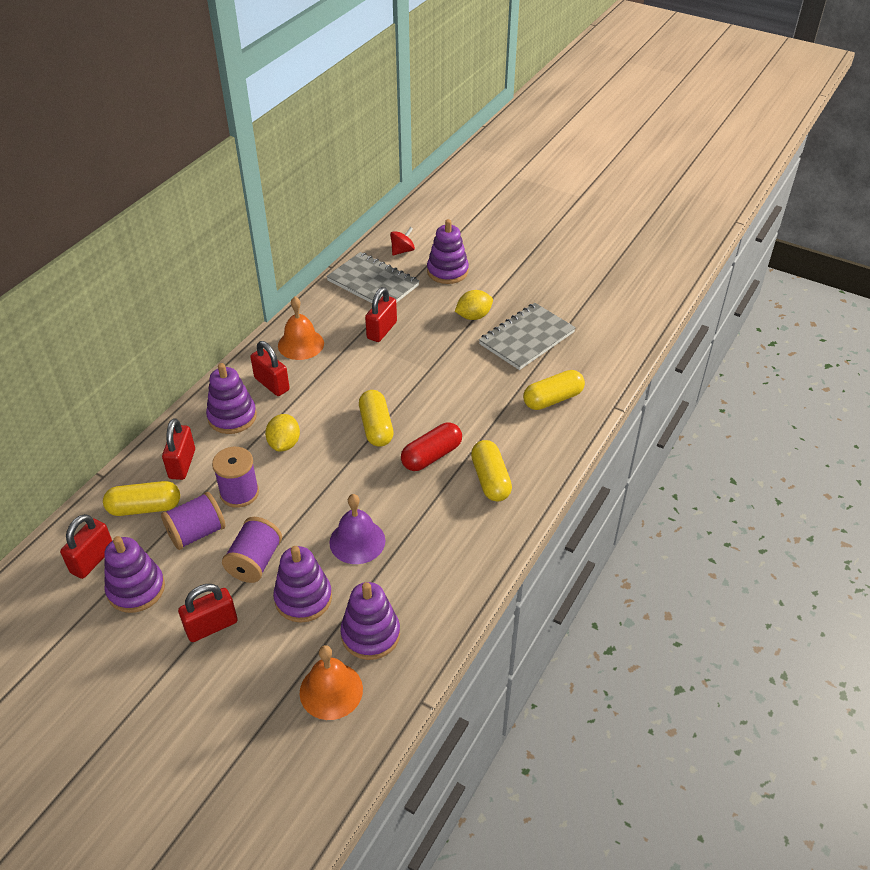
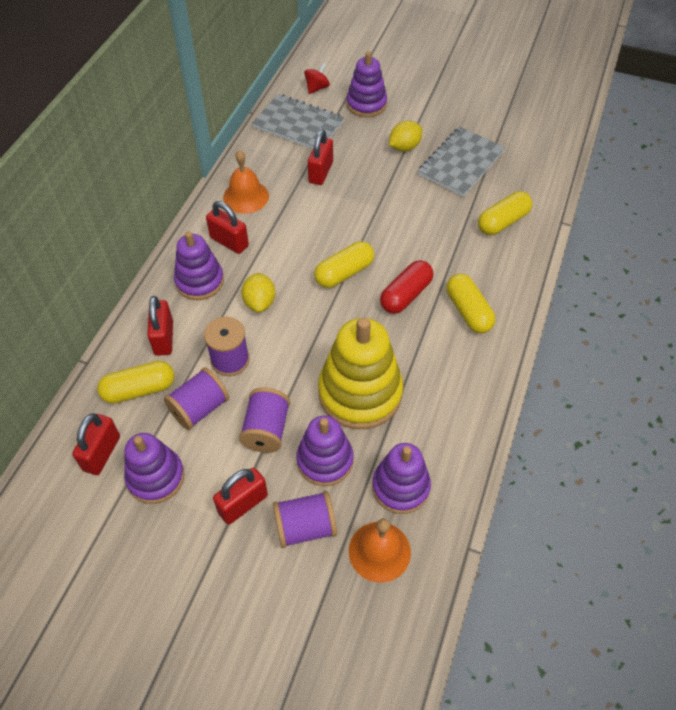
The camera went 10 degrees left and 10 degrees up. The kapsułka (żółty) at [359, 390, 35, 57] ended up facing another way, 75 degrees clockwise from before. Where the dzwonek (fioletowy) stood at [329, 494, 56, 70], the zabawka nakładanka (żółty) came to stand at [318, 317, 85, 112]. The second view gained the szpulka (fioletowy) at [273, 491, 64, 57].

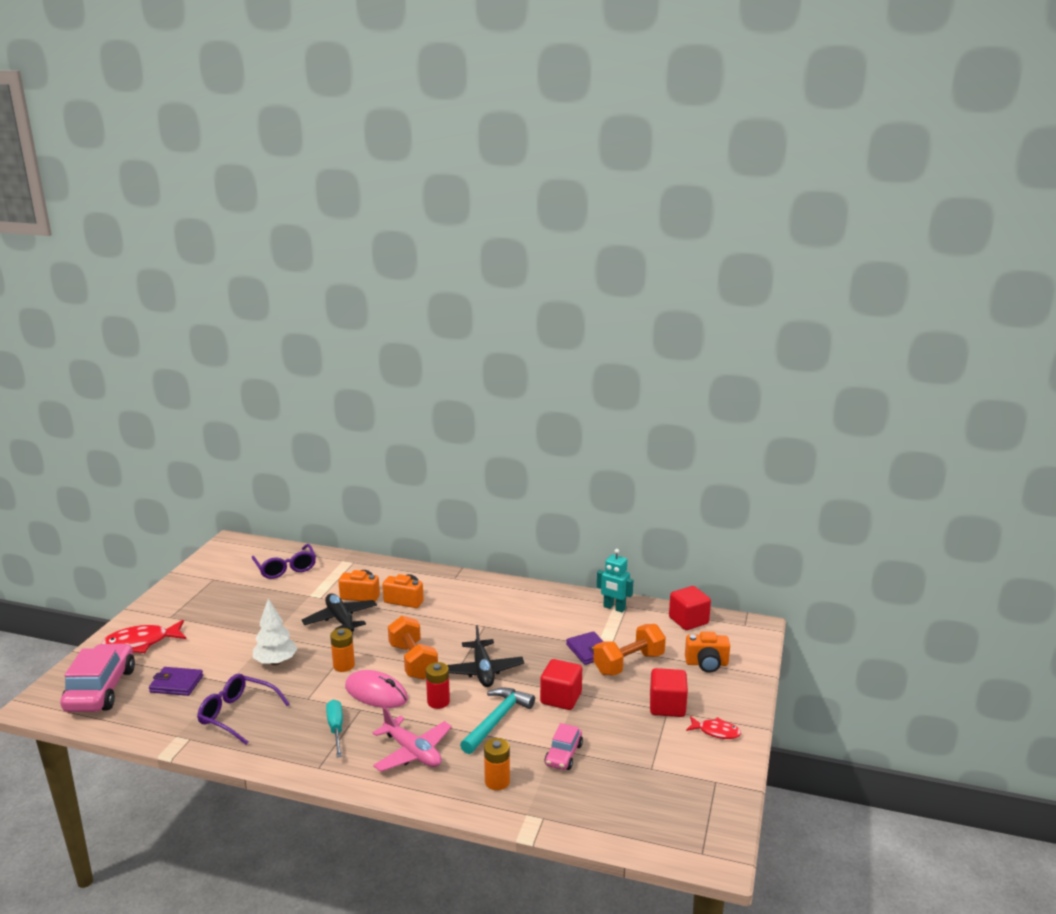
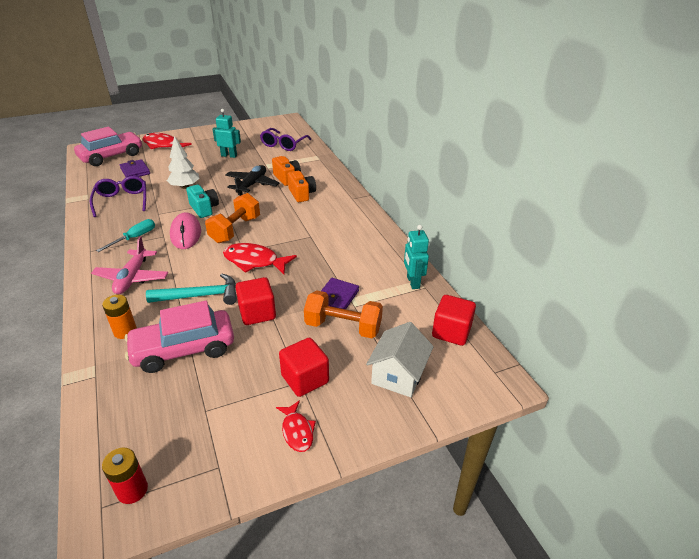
The camera went 50 degrees right and 15 degrees up. Where the samolot (czarny) stood at [447, 625, 77, 62], the ryba (czerwony) came to stand at [223, 243, 74, 31]. Where the bateria (pomarańczowy) stood at [330, 628, 25, 44], the aparat fotograficzny (turkusowy) came to stand at [186, 185, 33, 33]. Where the aparat fotograficzny (pomarańczowy) stood at [685, 631, 45, 42], the domek (biały) came to stand at [366, 322, 68, 75]. The bateria (czerwony) ended up elsewhere, having gone from [426, 662, 24, 47] to [102, 447, 46, 57]. The size of the samochód (różowy) at [544, 723, 39, 47] changed by a factor of 1.87. The second view gained the robot (turkusowy) at [212, 109, 29, 49].

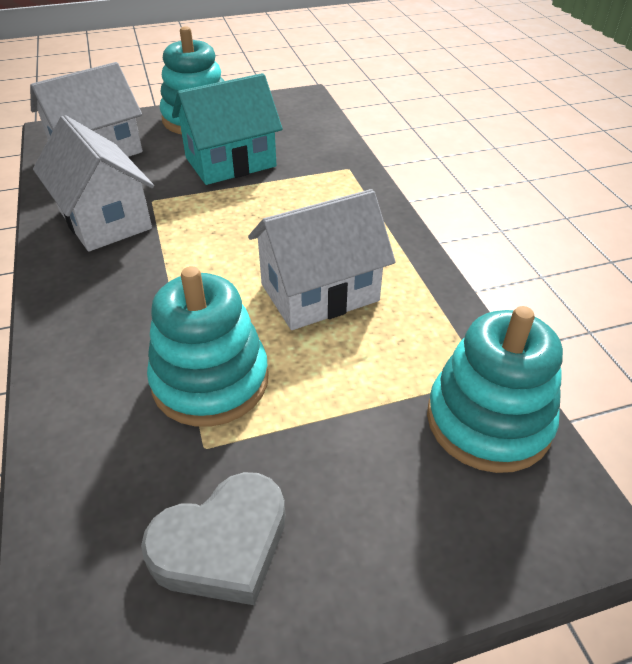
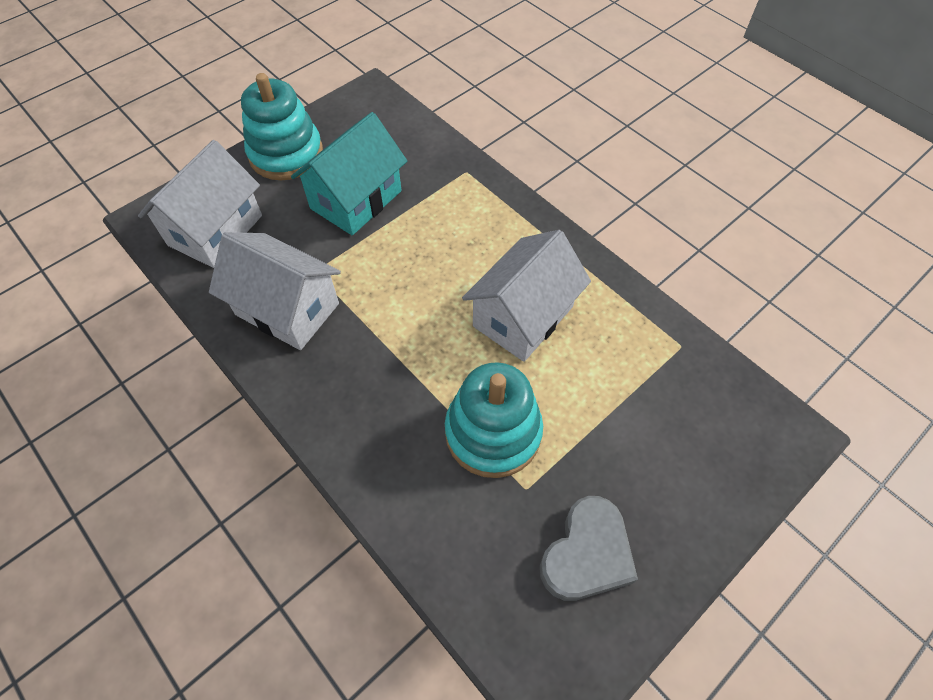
The camera went 25 degrees left and 15 degrees up. The second view lost the zabawka nakładanka (turkusowy) at [427, 306, 136, 167].

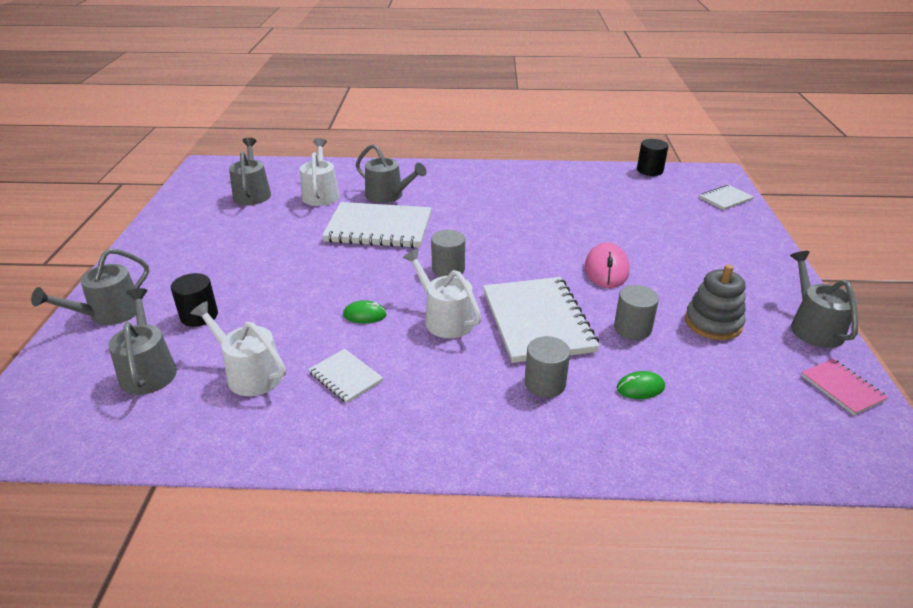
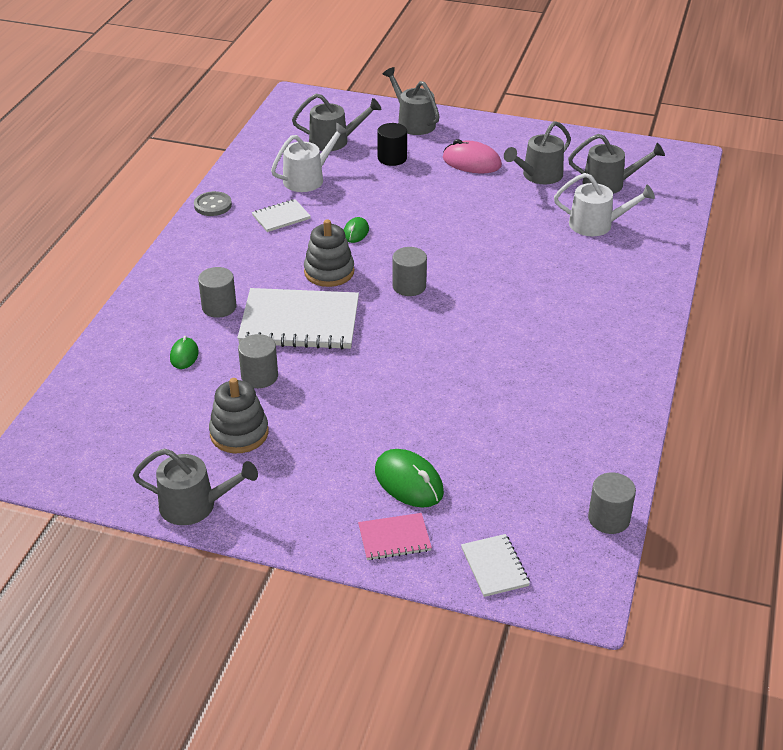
The camera went 105 degrees right and 5 degrees up. What was the walec (czarny) at [637, 139, 31, 37] turned into the walec (szary) at [588, 473, 48, 61]. The konewka (szary) ended up elsewhere, having gone from [356, 144, 70, 59] to [504, 121, 67, 63]. The second view lost the zeszyt (biały) at [322, 202, 110, 46]. The myszka (różowy) ended up elsewhere, having gone from [585, 243, 45, 45] to [443, 139, 59, 34]. Where the konewka (biały) stood at [403, 249, 78, 89], the zabawka nakładanka (szary) came to stand at [304, 219, 50, 68]. The zeszyt (różowy) ended up elsewhere, having gone from [801, 359, 87, 56] to [358, 513, 74, 47]. The second view gained the guzik (szary) at [194, 191, 38, 25]. The second view gained the myszka (zielony) at [375, 449, 69, 59].

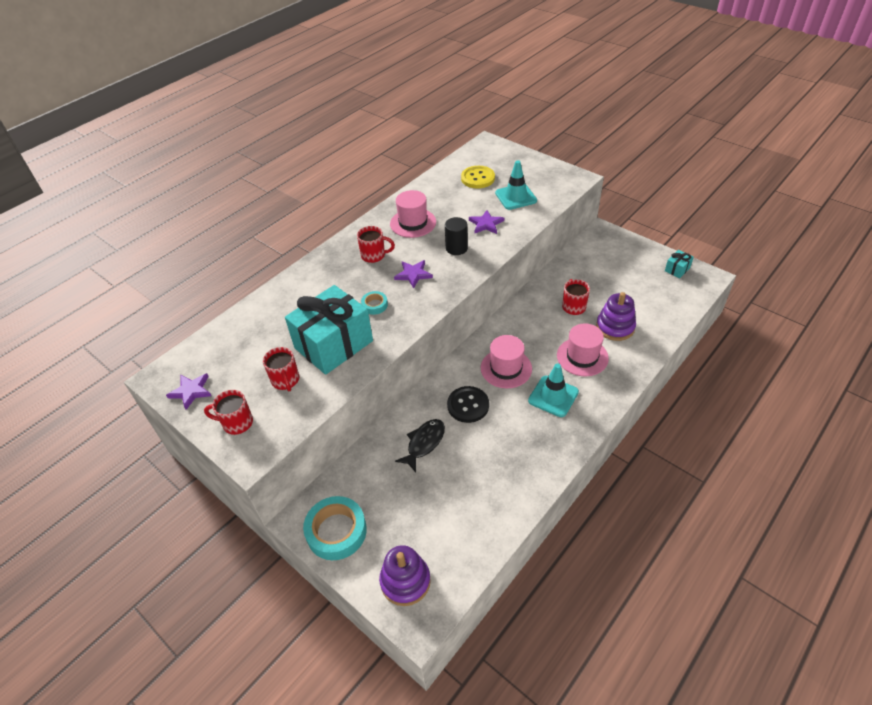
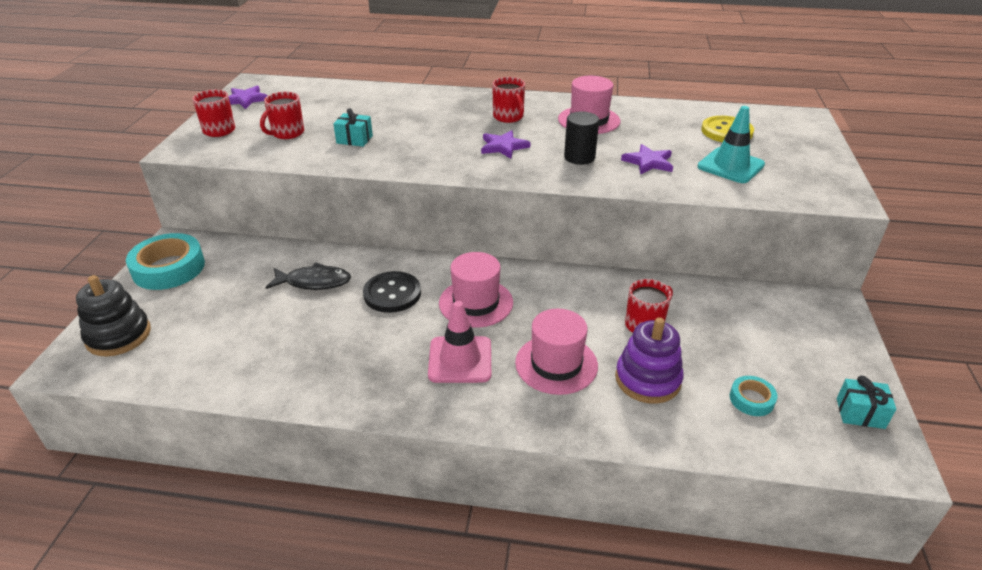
The camera went 55 degrees right and 10 degrees down. The size of the prezent (turkusowy) at [285, 285, 88, 90] changed by a factor of 0.40. The taśma klejąca (turkusowy) ended up elsewhere, having gone from [361, 291, 27, 24] to [730, 376, 48, 40]. What was the pachołek (turkusowy) at [528, 363, 51, 54] turned into the pachołek (różowy) at [428, 301, 63, 82]. What was the zabawka nakładanka (fioletowy) at [379, 545, 52, 61] turned into the zabawka nakładanka (czarny) at [76, 275, 75, 82].

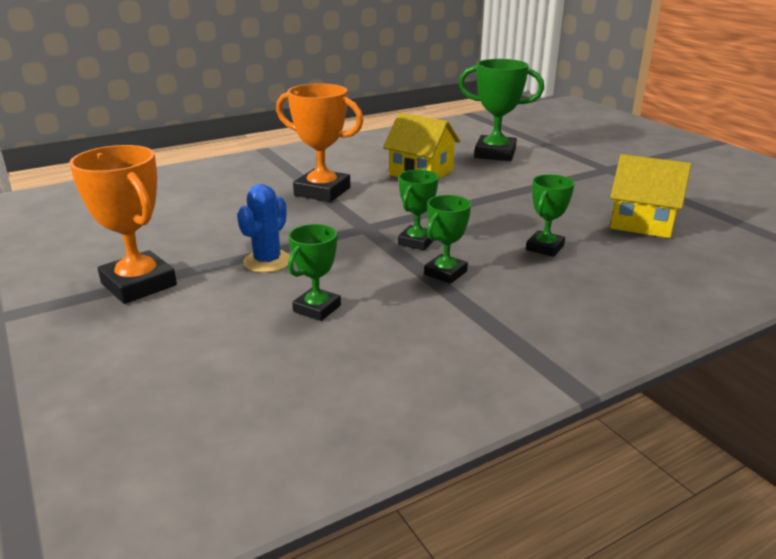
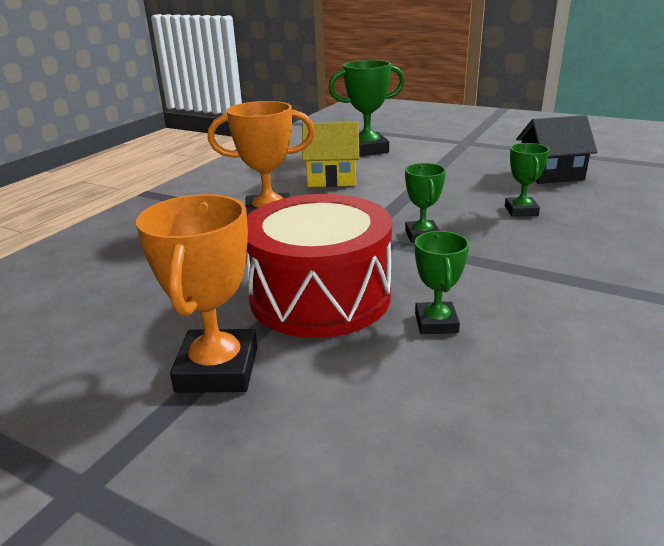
The camera went 30 degrees left and 0 degrees up. The puchar (pomarańczowy) at [69, 145, 108, 159] ended up facing another way, 75 degrees clockwise from before. What was the domek (żółty) at [610, 154, 81, 84] turned into the domek (czarny) at [516, 115, 82, 69]. Where the kaktus (niebieski) stood at [237, 184, 53, 89], the bęben (czerwony) came to stand at [247, 194, 145, 144]. The second view lost the puchar (zielony) at [424, 195, 47, 89].

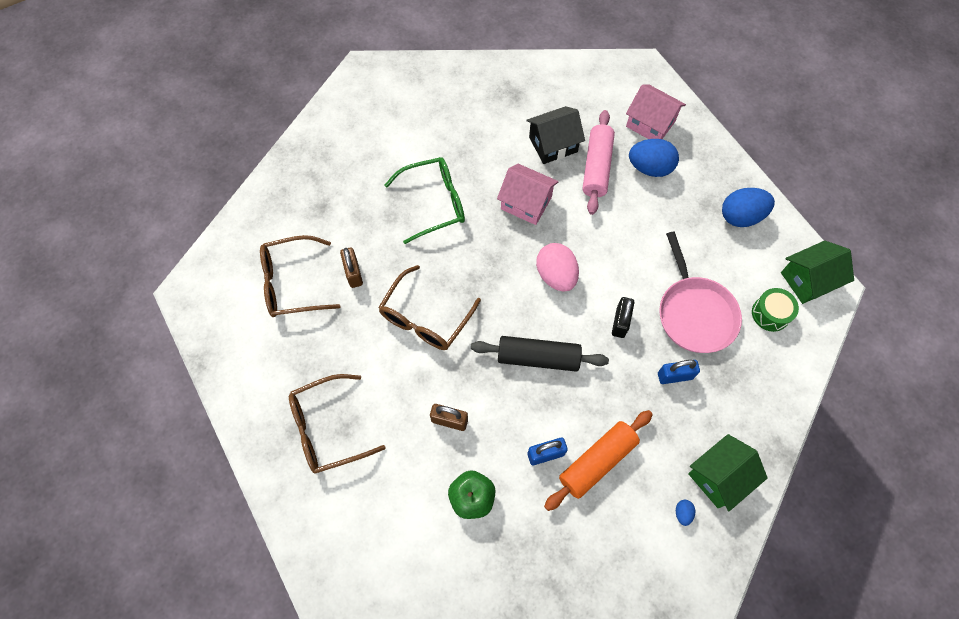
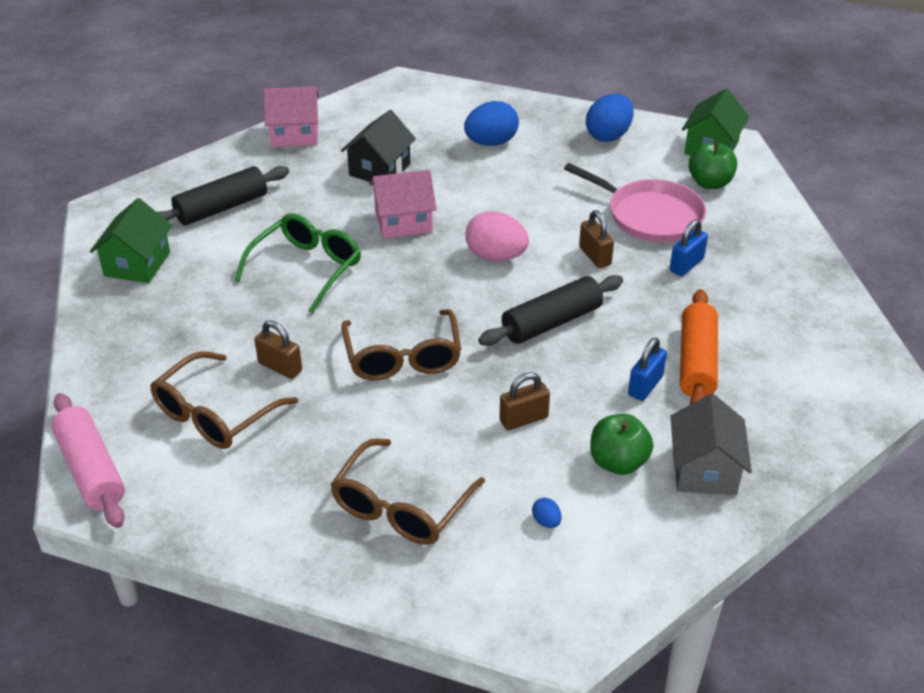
The camera went 40 degrees left and 25 degrees down. The domek (różowy) ended up elsewhere, having gone from [626, 84, 60, 55] to [263, 87, 56, 60]. The wałek do ciasta (różowy) ended up elsewhere, having gone from [583, 110, 32, 105] to [51, 393, 74, 135]. Where the bęben (zielony) stood at [752, 288, 47, 44], the jabłko (zielony) came to stand at [689, 141, 48, 48]. What was the kłódka (czarny) at [612, 297, 23, 41] turned into the kłódka (brązowy) at [579, 210, 35, 58]. The domek (zielony) ended up elsewhere, having gone from [688, 434, 80, 77] to [90, 198, 82, 85]. The jajko (niebieski) ended up elsewhere, having gone from [676, 500, 19, 26] to [532, 498, 29, 30]. The second view gained the wałek do ciasta (czarny) at [157, 166, 132, 60]. The second view gained the domek (szary) at [671, 394, 81, 101].

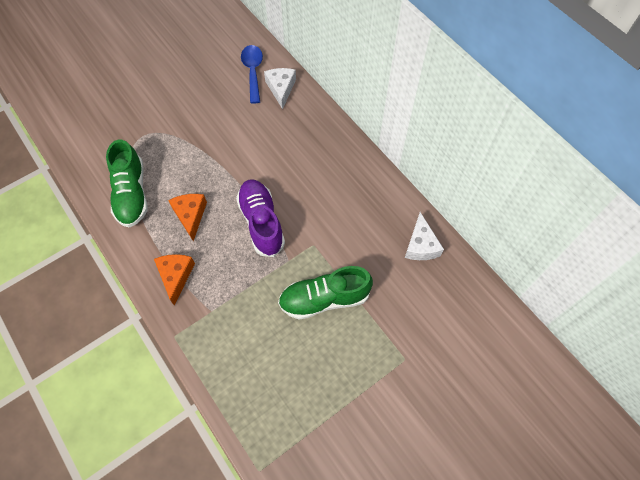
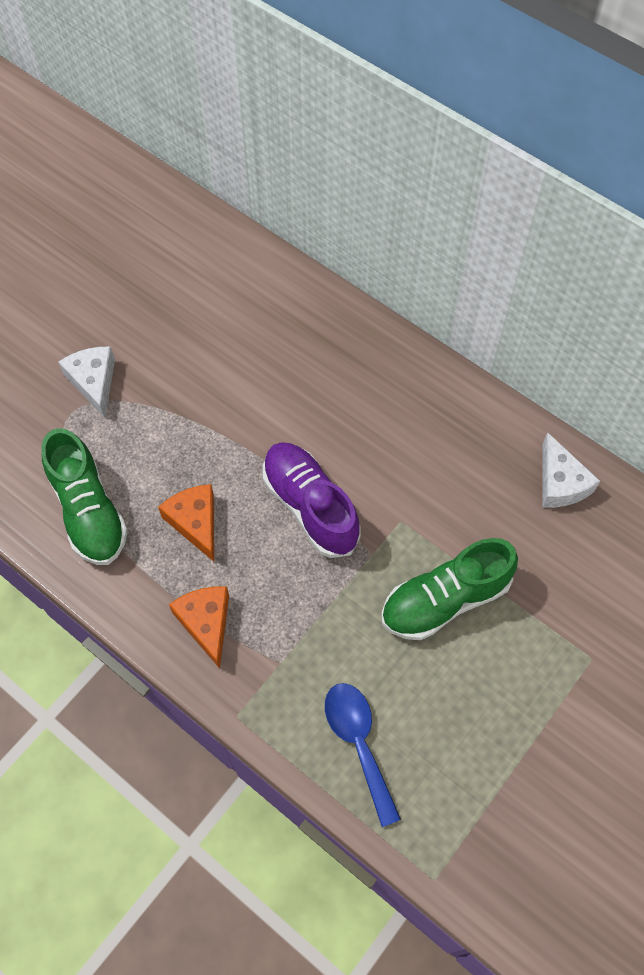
The camera went 15 degrees left and 0 degrees up. The łyżka (niebieski) ended up elsewhere, having gone from [241, 45, 22, 59] to [325, 683, 76, 144]. The ser (biały) ended up elsewhere, having gone from [264, 68, 32, 41] to [58, 347, 57, 71].

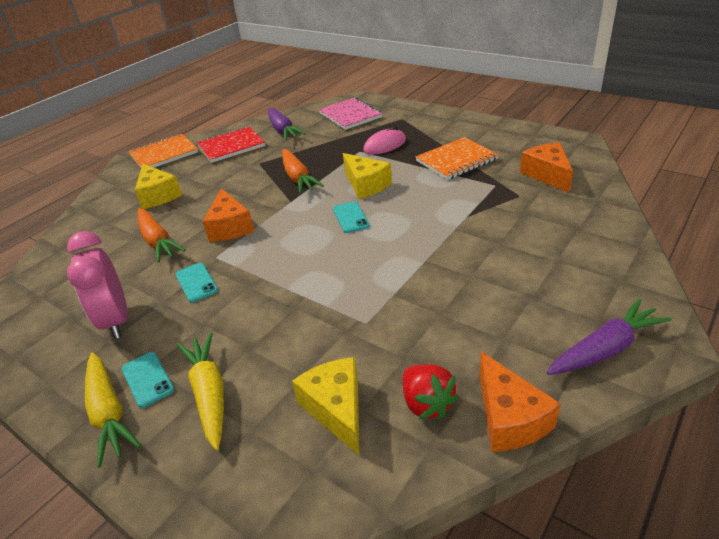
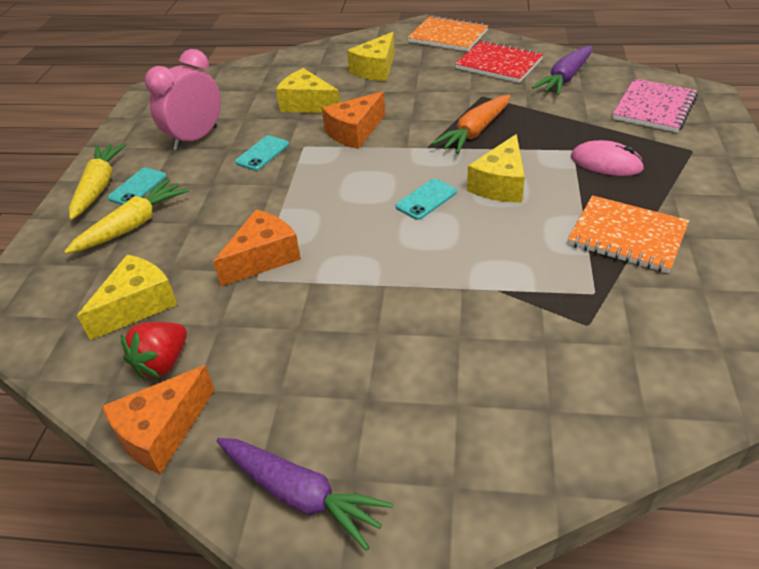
The camera went 60 degrees right and 5 degrees up. The ser (pomarańczowy) ended up elsewhere, having gone from [520, 142, 53, 51] to [213, 210, 88, 76]. Where the marchewka (pomarańczowy) stood at [138, 208, 48, 55], the ser (żółty) came to stand at [276, 68, 64, 45]. The marchewka (żółty) at [85, 353, 56, 115] ended up facing another way, 150 degrees clockwise from before.

